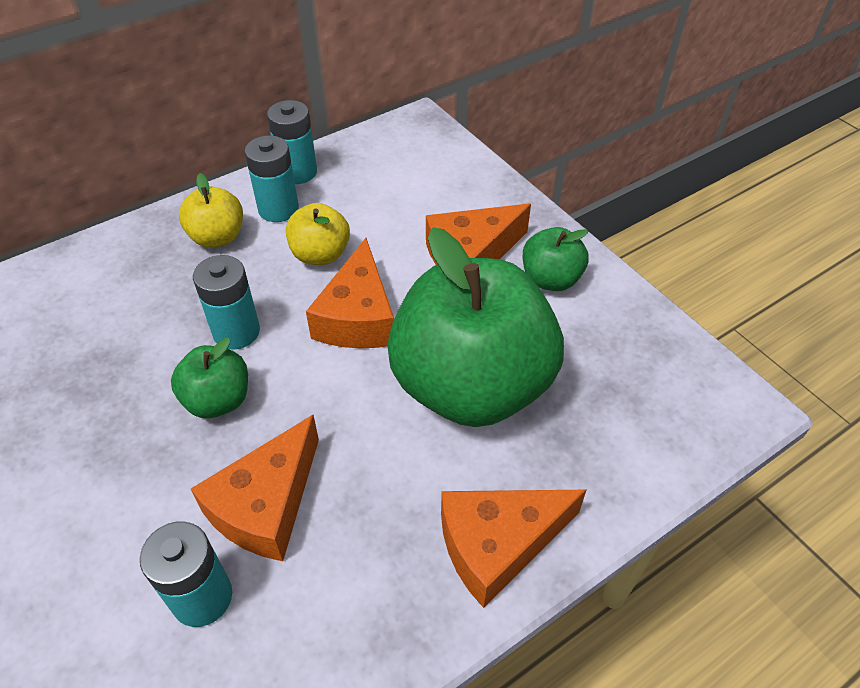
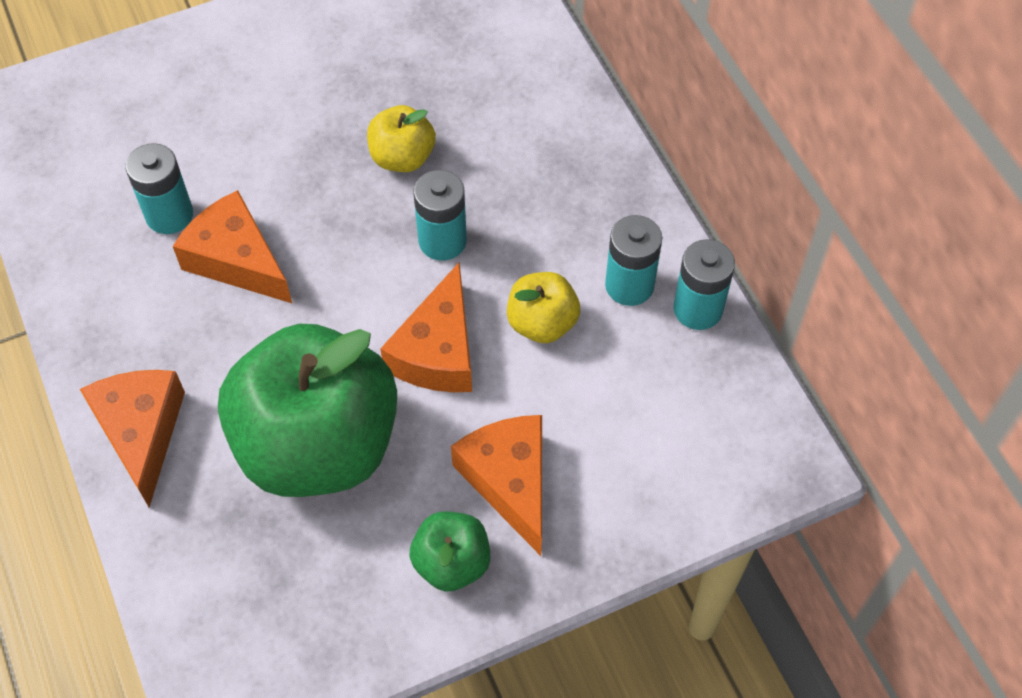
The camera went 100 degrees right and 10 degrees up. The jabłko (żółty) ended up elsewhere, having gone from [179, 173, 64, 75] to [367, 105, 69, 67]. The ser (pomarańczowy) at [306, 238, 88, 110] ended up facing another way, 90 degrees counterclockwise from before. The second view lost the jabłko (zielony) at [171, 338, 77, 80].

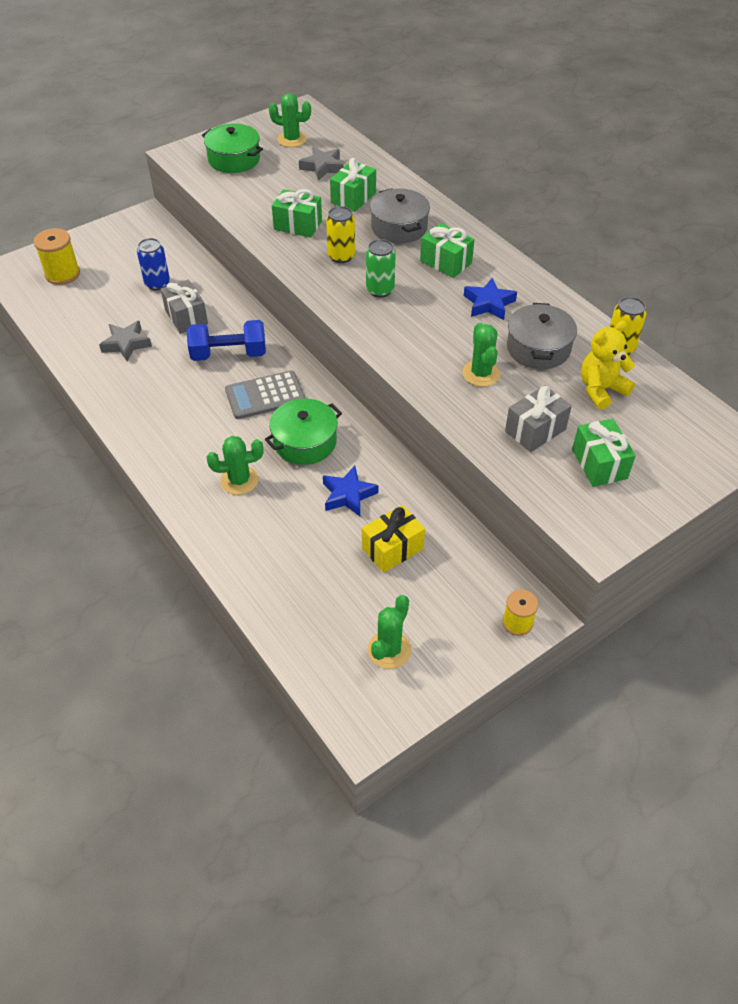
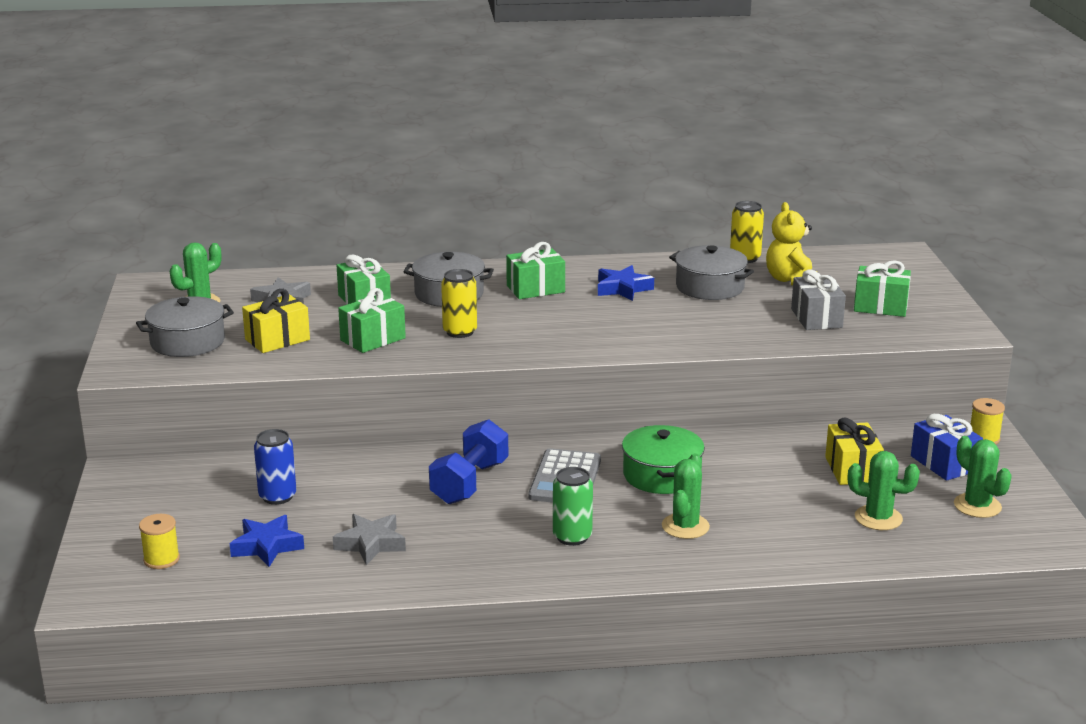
The camera went 60 degrees left and 25 degrees down. What was the garnek (zielony) at [202, 123, 61, 50] turned into the garnek (szary) at [136, 296, 98, 61]. The size of the szpulka (żółty) at [34, 228, 46, 57] changed by a factor of 0.65. The puszka (zielony) ended up elsewhere, having gone from [366, 239, 30, 58] to [553, 467, 40, 79]. The second view lost the prezent (szary) at [161, 280, 47, 54]. The kaktus (zielony) ended up elsewhere, having gone from [462, 323, 38, 64] to [848, 451, 72, 79]. The gwiazda (niebieski) ended up elsewhere, having gone from [323, 466, 55, 50] to [230, 515, 74, 52]. The second view gained the prezent (żółty) at [242, 289, 68, 64]. The second view gained the prezent (niebieski) at [911, 414, 72, 67].

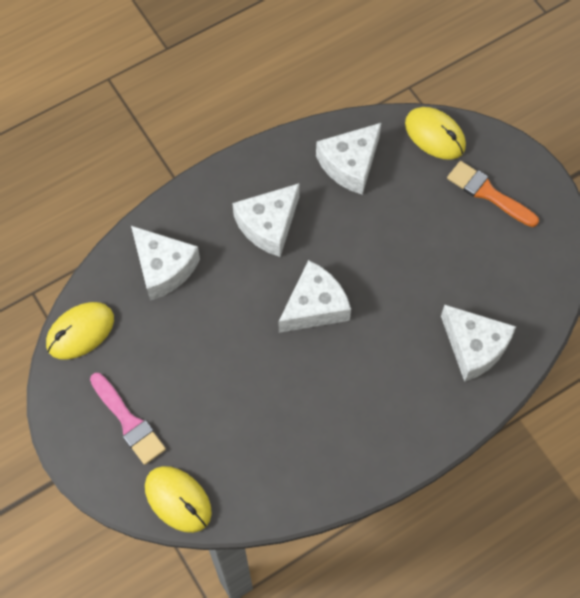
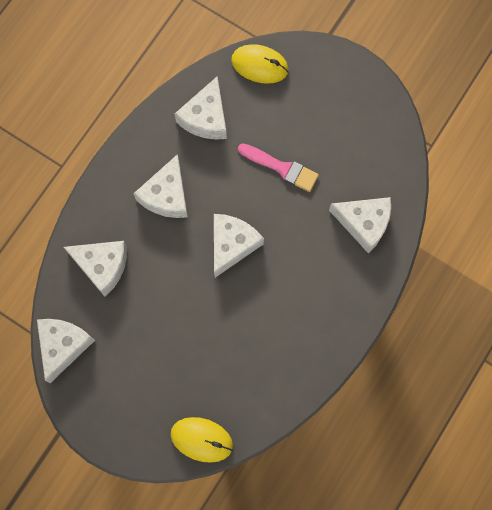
The camera went 25 degrees left and 10 degrees up. The second view lost the pędzel (pomarańczowy) at [447, 161, 92, 66]. Where the myszka (żółty) stood at [46, 302, 68, 58], the ser (biały) came to stand at [37, 319, 58, 64]. The pędzel (różowy) ended up elsewhere, having gone from [90, 373, 76, 92] to [238, 143, 81, 49].

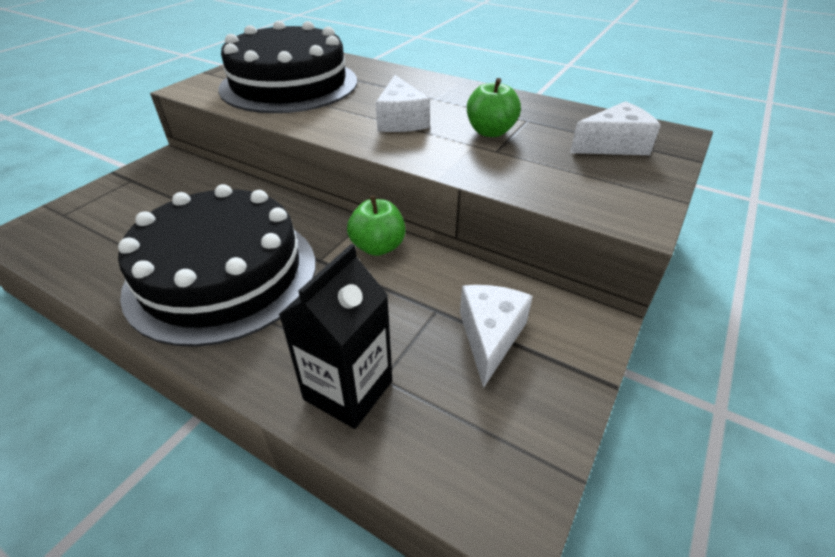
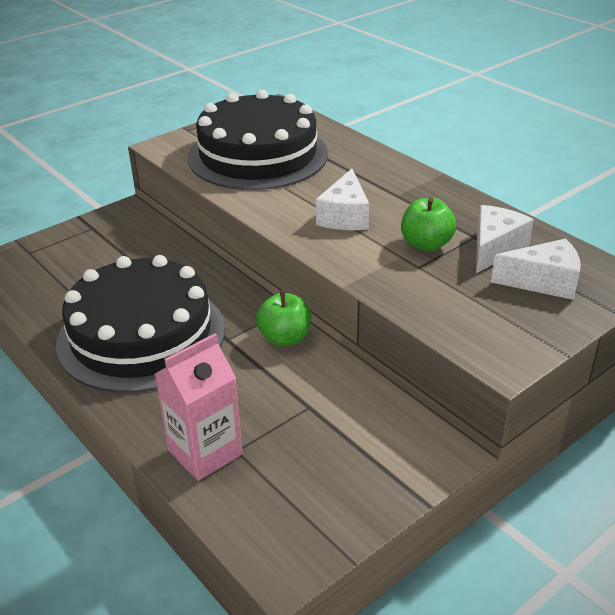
The camera went 20 degrees right and 5 degrees down. What was the karton mleka (czarny) at [278, 244, 114, 185] turned into the karton mleka (różowy) at [155, 333, 88, 148]. The ser (biały) ended up elsewhere, having gone from [460, 285, 73, 103] to [476, 205, 58, 68].

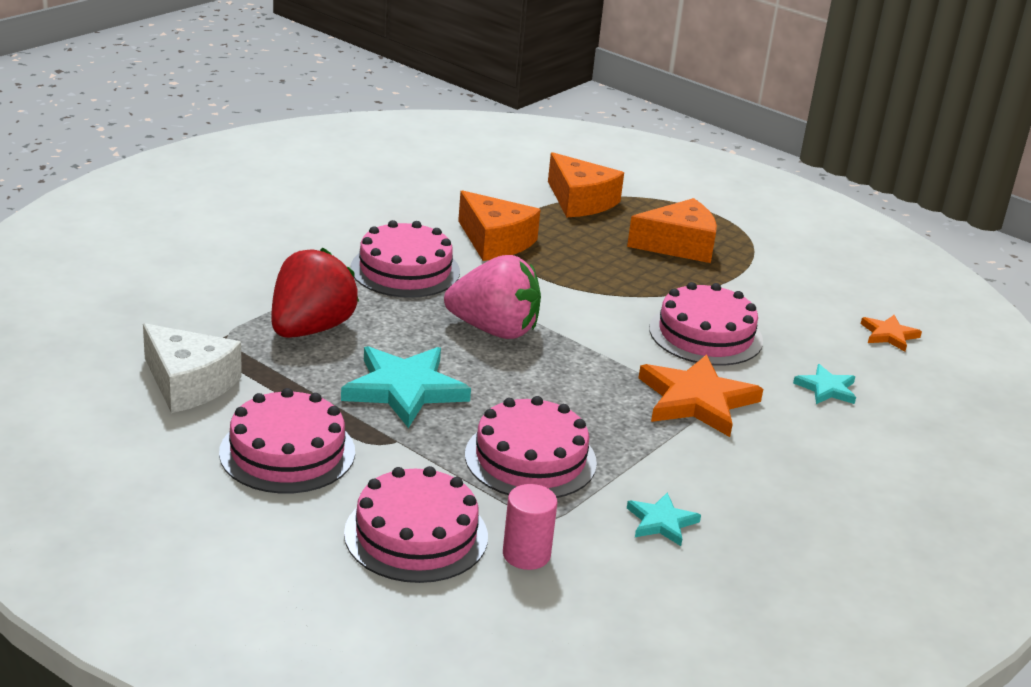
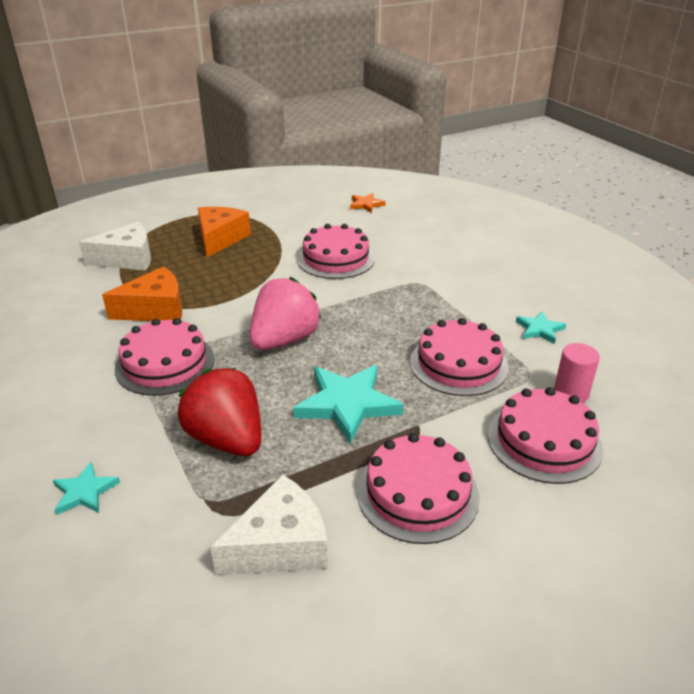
The camera went 65 degrees left and 5 degrees up. What was the ser (pomarańczowy) at [548, 152, 76, 65] turned into the ser (biały) at [79, 222, 72, 49]. The second view lost the gwiazda (pomarańczowy) at [638, 354, 125, 83]. The gwiazda (turkusowy) ended up elsewhere, having gone from [793, 364, 63, 40] to [53, 462, 67, 53].

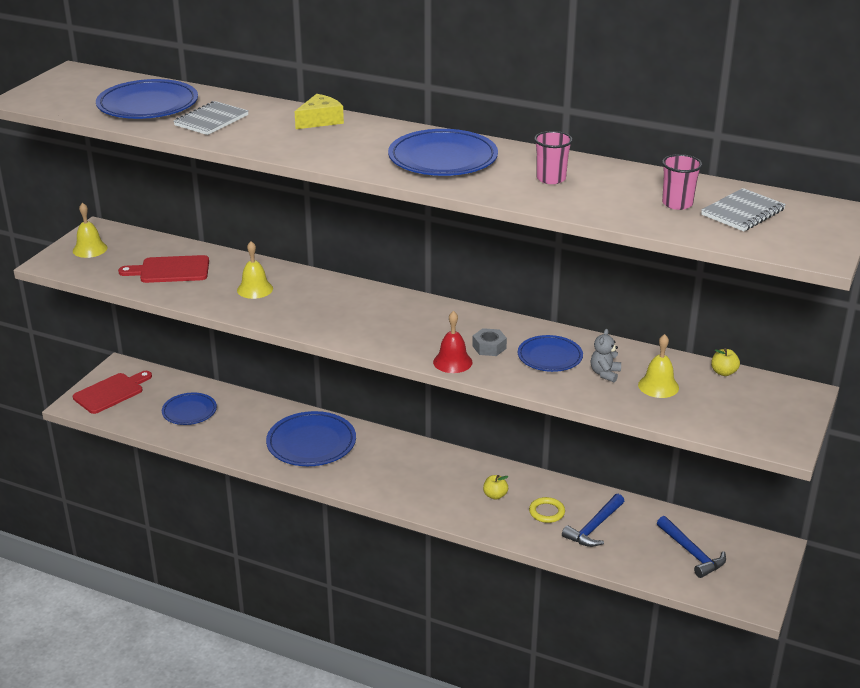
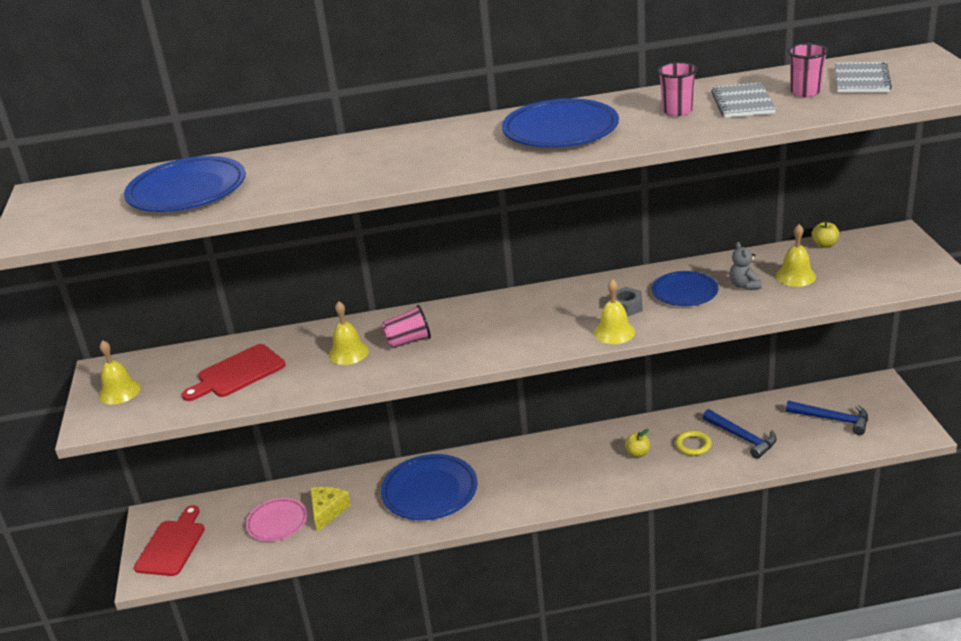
The camera went 30 degrees left and 0 degrees up. The ser (żółty) ended up elsewhere, having gone from [295, 94, 49, 35] to [310, 487, 41, 45]. The zeszyt (szary) ended up elsewhere, having gone from [173, 101, 76, 34] to [711, 82, 65, 36]. What was the dzwonek (czerwony) at [433, 311, 39, 62] turned into the dzwonek (żółty) at [594, 279, 41, 65]. What was the talerz (niebieski) at [162, 393, 55, 32] turned into the talerz (różowy) at [245, 498, 63, 44]. The młotek (niebieski) at [562, 494, 62, 53] ended up facing another way, 45 degrees counterclockwise from before. The second view gained the szklanka (różowy) at [382, 305, 49, 43].

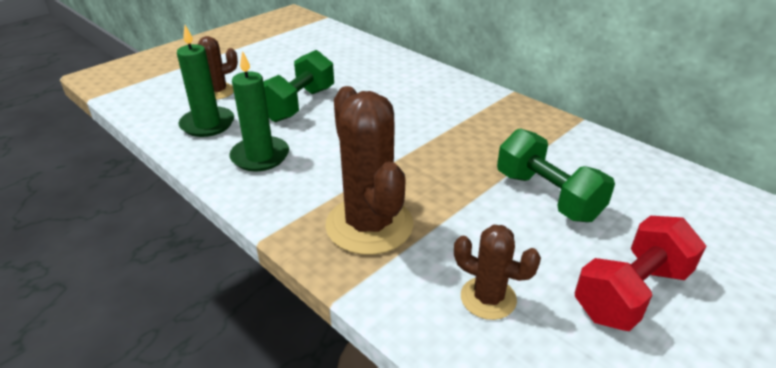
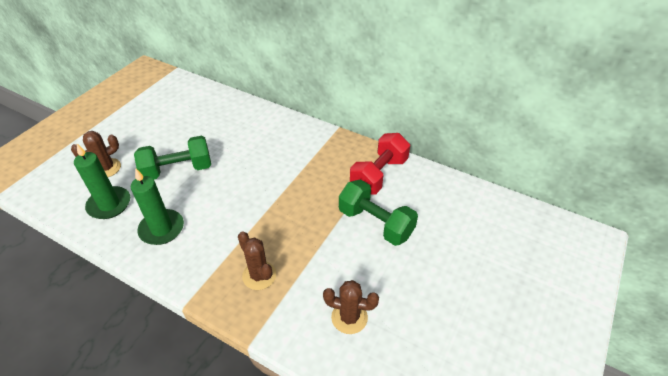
The camera went 15 degrees left and 10 degrees up. The hantel (zielony) at [263, 50, 71, 72] ended up facing another way, 60 degrees clockwise from before. The size of the kaktus (brązowy) at [325, 86, 88, 169] changed by a factor of 0.55. The hantel (czerwony) ended up elsewhere, having gone from [575, 216, 131, 115] to [350, 133, 60, 62].

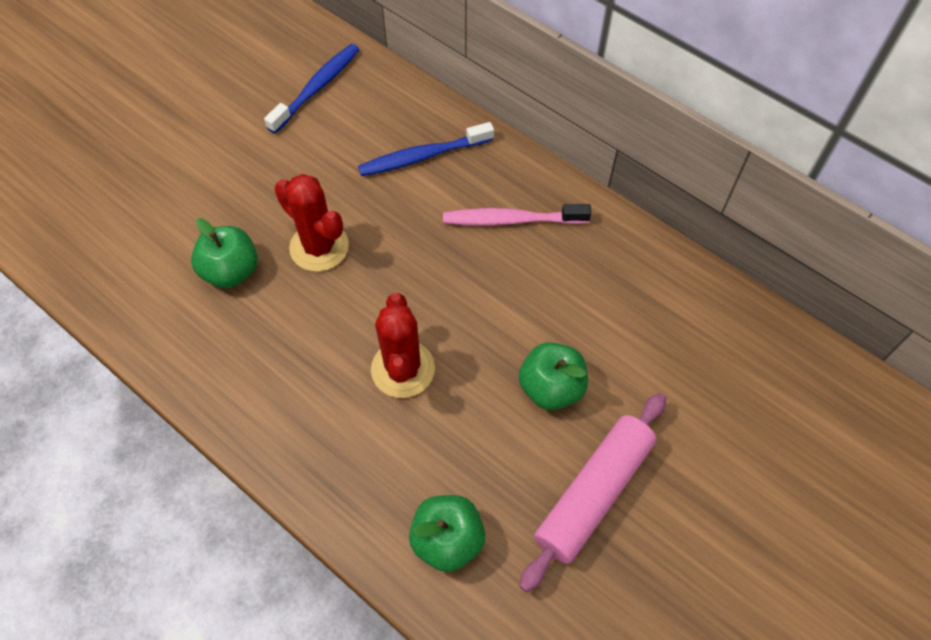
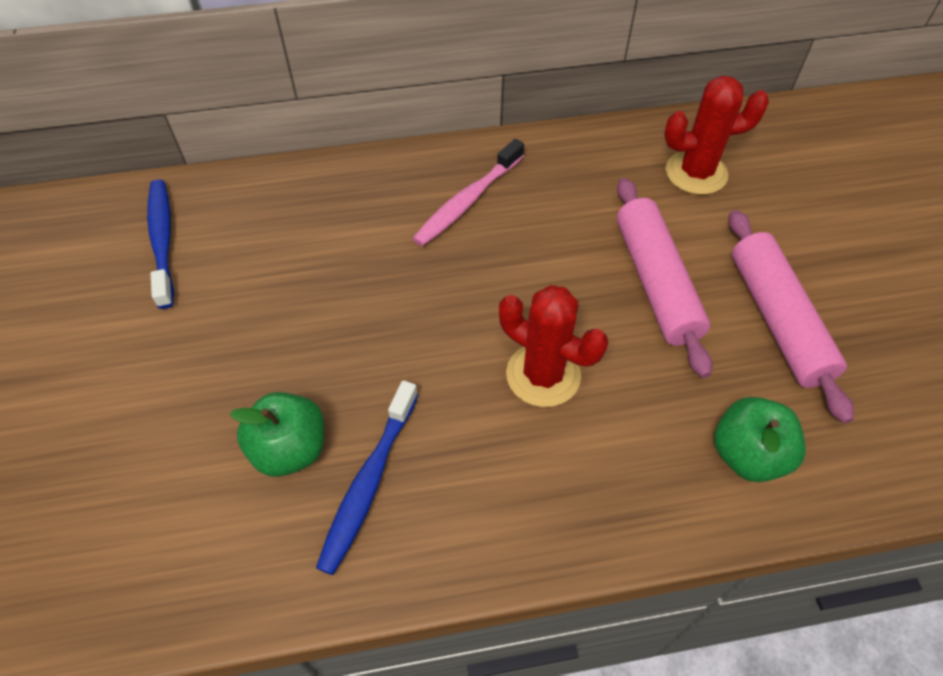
The camera went 50 degrees left and 5 degrees down. The szczoteczka do zębów (niebieski) ended up elsewhere, having gone from [358, 122, 136, 54] to [316, 380, 102, 195]. The kaktus (czerwony) ended up elsewhere, having gone from [274, 174, 75, 98] to [664, 76, 105, 119]. Where the jabłko (zielony) stood at [519, 342, 69, 68], the wałek do ciasta (różowy) came to stand at [617, 178, 96, 200].

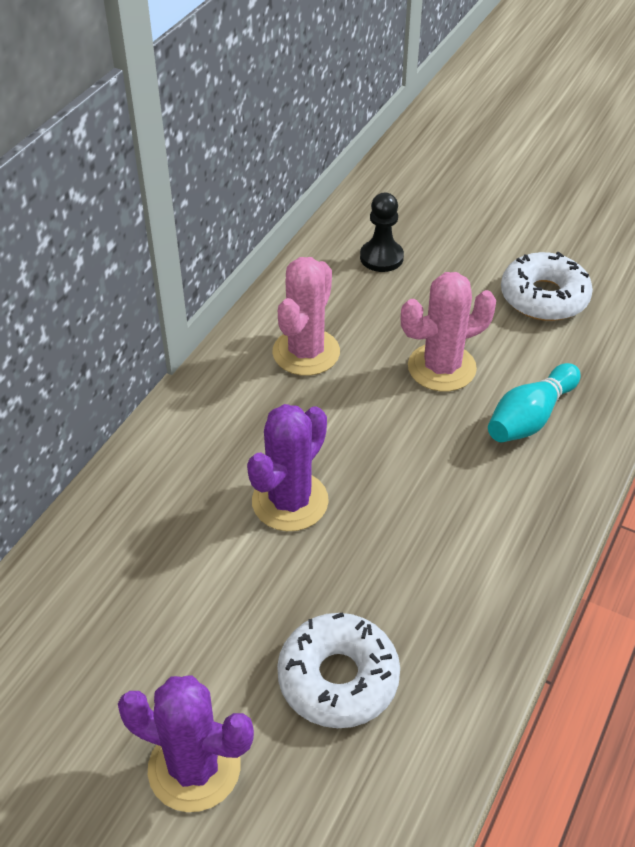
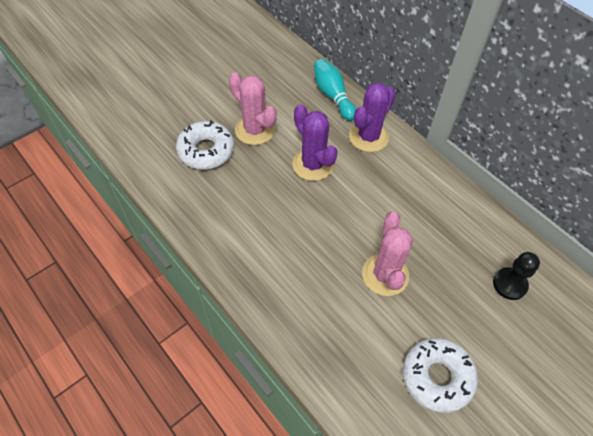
The camera went 110 degrees right and 10 degrees up. The kaktus (różowy) ended up elsewhere, having gone from [272, 257, 68, 119] to [229, 72, 48, 73]. The kręgiel (turkusowy) ended up elsewhere, having gone from [488, 363, 92, 79] to [314, 59, 42, 62]. The kaktus (fioletowy) ended up elsewhere, having gone from [118, 675, 136, 137] to [349, 82, 47, 70].

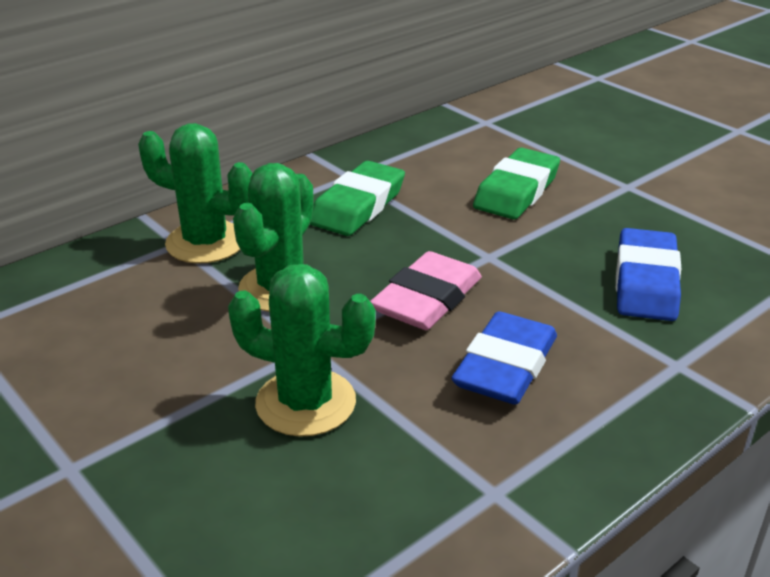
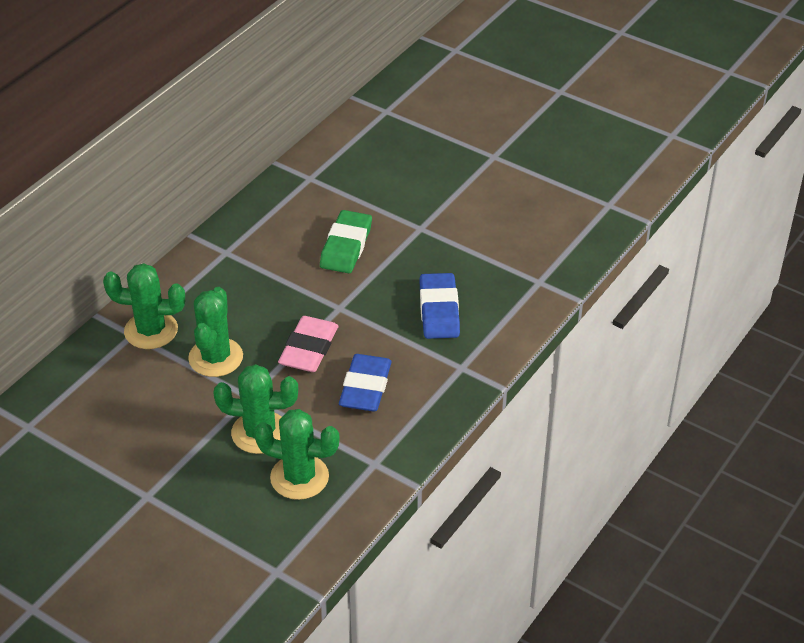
The camera went 15 degrees left and 10 degrees up. The second view lost the gumka do mazania (zielony) at [310, 161, 95, 75]. The second view gained the kaktus (zielony) at [254, 409, 86, 91].

